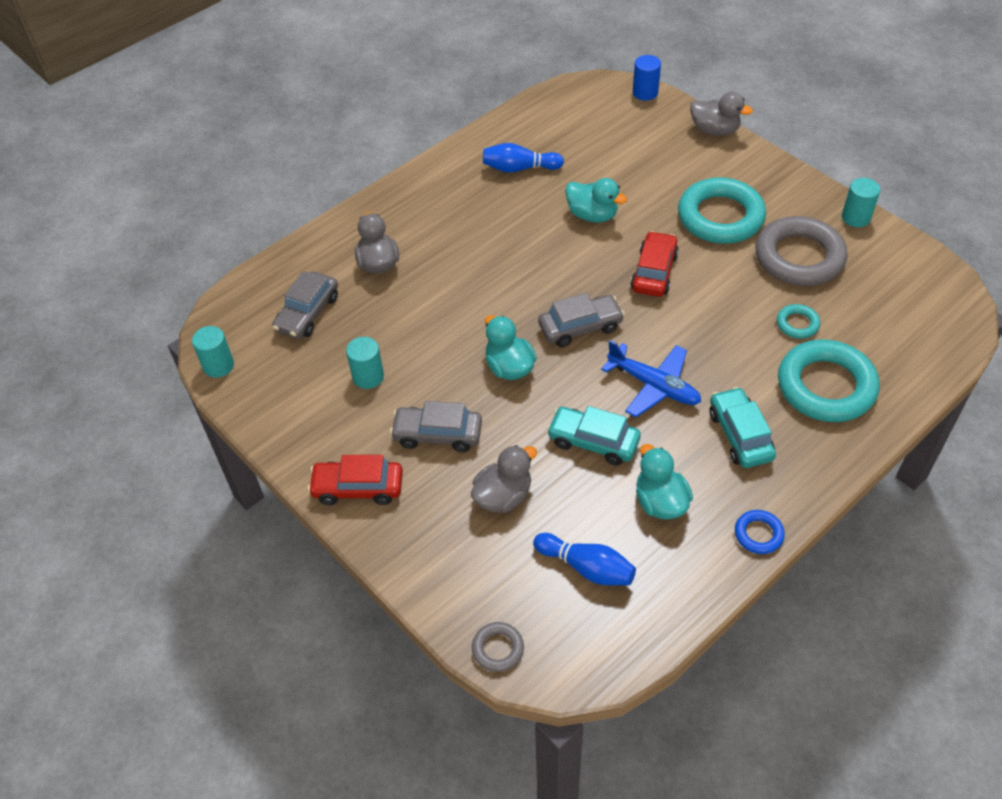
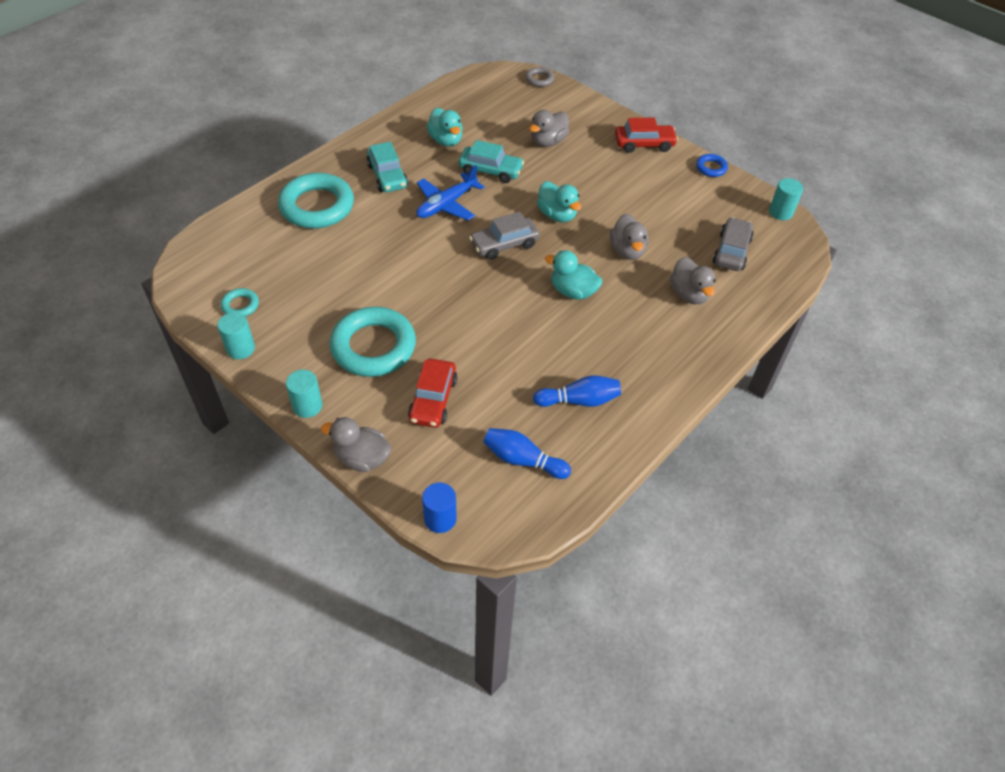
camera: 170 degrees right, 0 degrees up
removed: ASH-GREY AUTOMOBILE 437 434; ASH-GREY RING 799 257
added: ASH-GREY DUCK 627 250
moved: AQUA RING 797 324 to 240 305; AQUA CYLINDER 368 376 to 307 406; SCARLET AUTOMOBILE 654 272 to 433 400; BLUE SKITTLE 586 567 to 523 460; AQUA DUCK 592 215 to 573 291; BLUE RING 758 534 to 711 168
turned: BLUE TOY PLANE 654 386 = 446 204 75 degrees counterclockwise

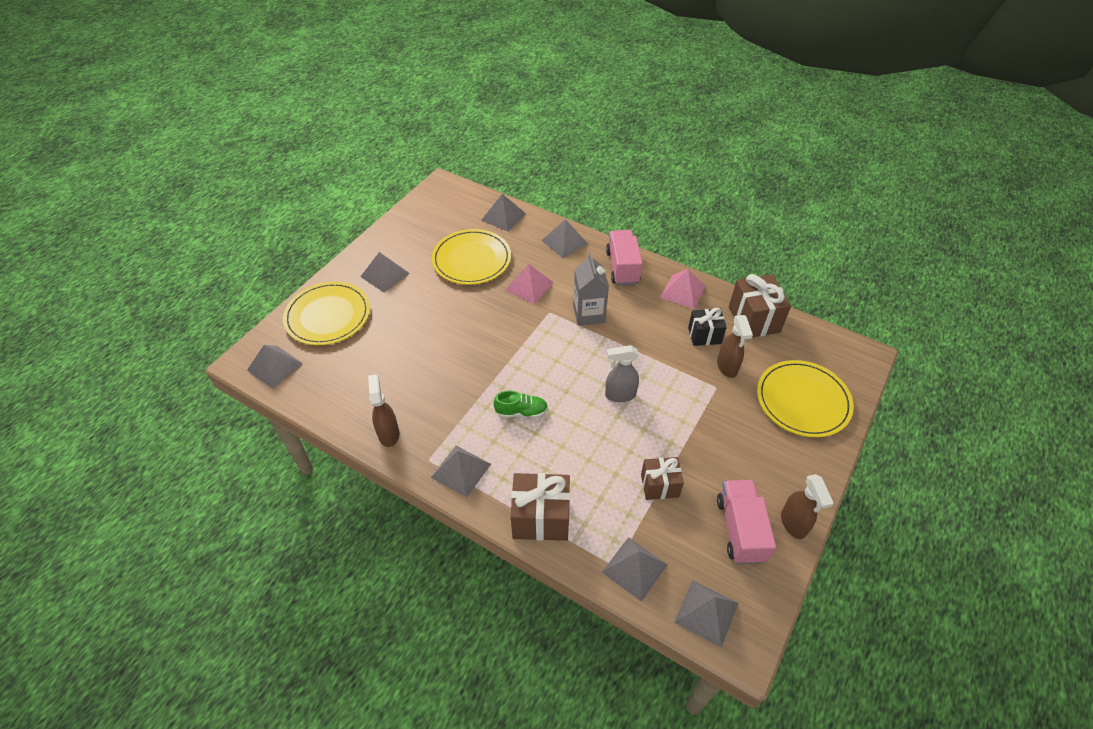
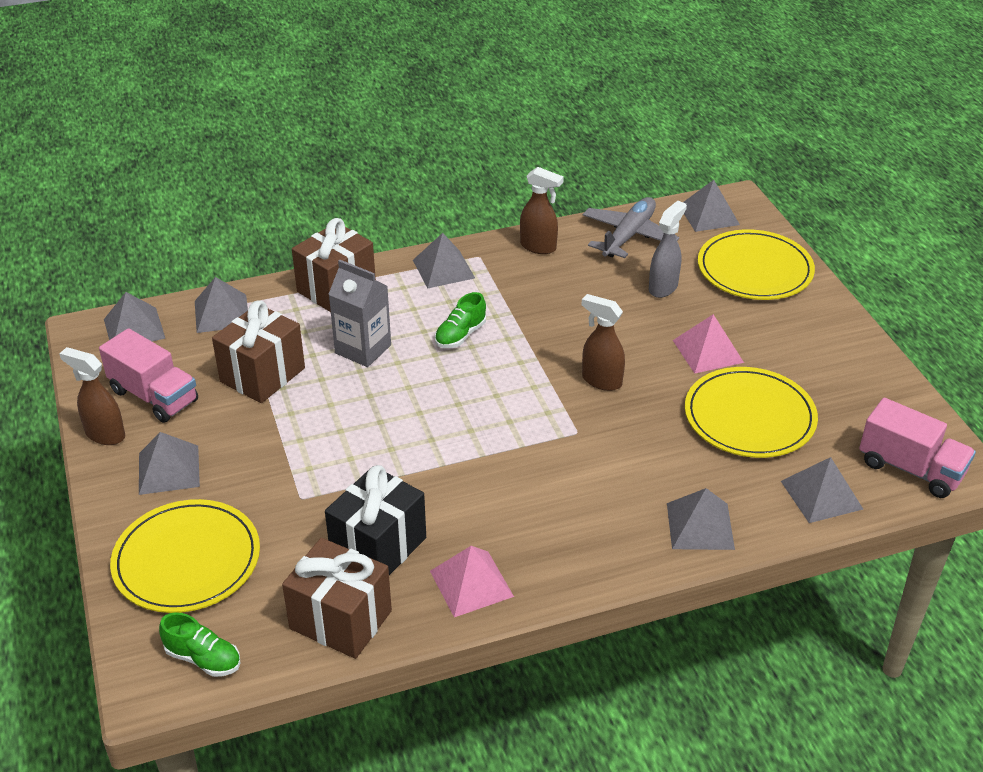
camera: 130 degrees right, 10 degrees down
added: EMERALD SNEAKER 203 659; ASH-GREY TOY PLANE 628 236
moved: ASH-GREY PYRAMID SHAPE 385 274 to 168 469; ASH-GREY JUICE CARTON 589 314 to 363 349; DARK BROWN SPRAY BOTTLE 727 367 to 601 380; ASH-GREY SPRAY BOTTLE 620 395 to 663 287; ROSE-PINK PYRAMID SHAPE 529 286 to 707 351; ROSE-PINK TOY TRUCK 622 267 to 910 468
resized: DARK BROWN GIFT 659 485 = 262 375 x1.56; EBONY GIFT 704 335 = 378 546 x1.56

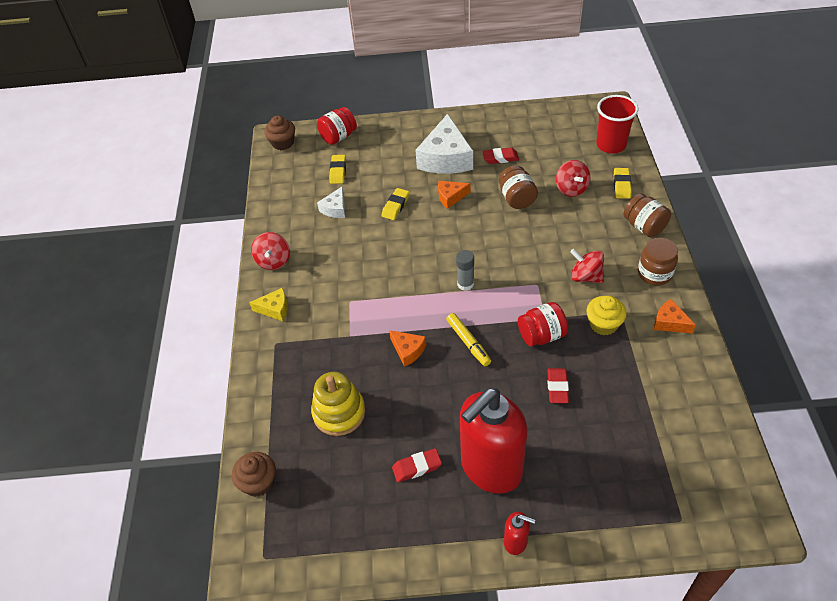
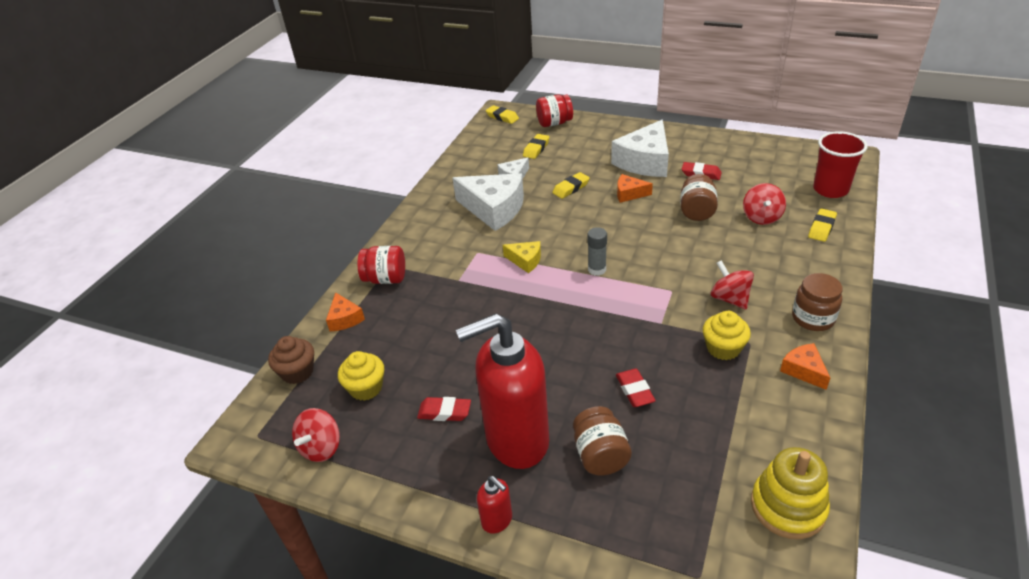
camera: 25 degrees right, 10 degrees down
removed: YELLOW MARKER 468 342
added: YELLOW MUFFIN 366 388; SNOW-WHITE PIECE OF CHEESE 494 209
moved: SCARLET TOY TOP 273 261 to 321 447; BRIGHT ORANGE PIECE OF CHEESE 408 350 to 345 319; SCARLET PRESERVE JAR 541 335 to 385 279; YELLOW PIECE OF CHEESE 275 309 to 525 260; DARK BROWN PRESERVE JAR 644 226 to 600 455; YELLOW STACKING TOY 339 413 to 788 507
replaced: DARK BROWN MUFFIN 283 143 to YELLOW ERASER 502 117
turned: SCARLET ERASER 557 387 = 634 390 45 degrees counterclockwise

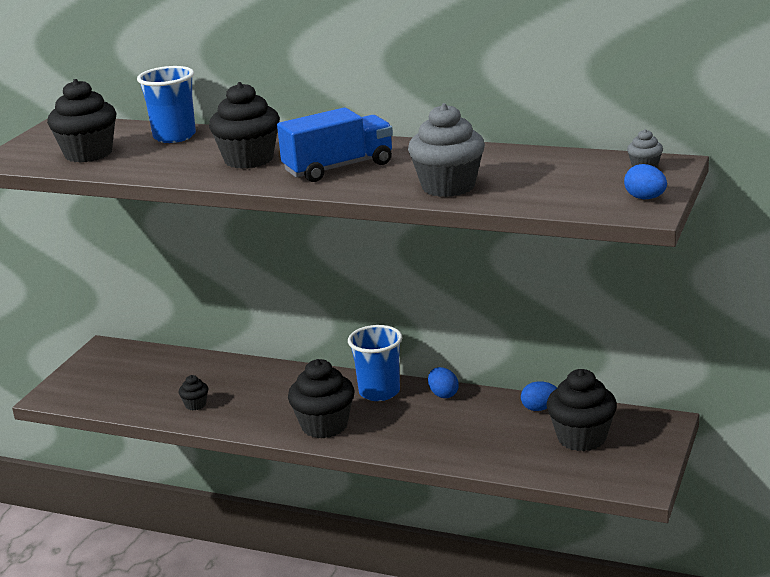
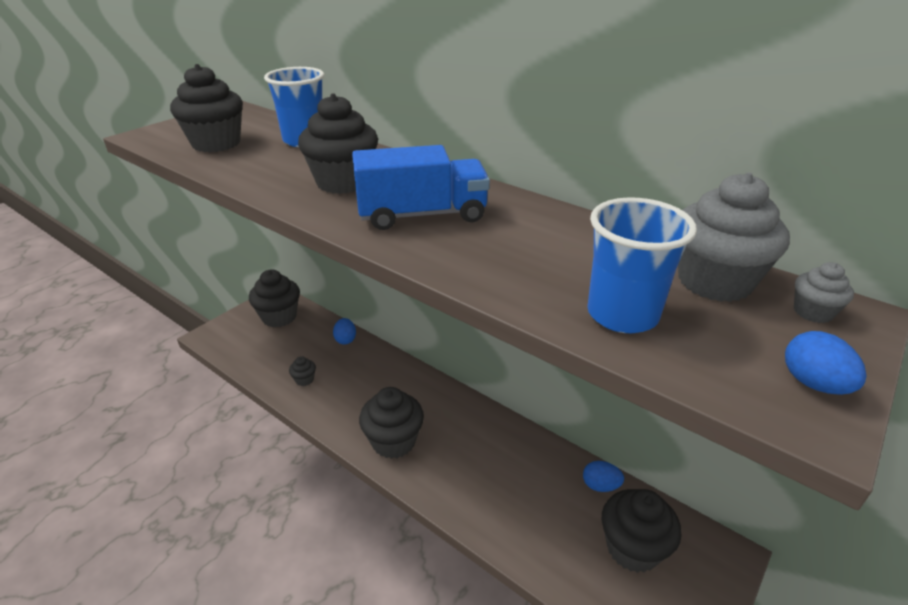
camera: 15 degrees right, 10 degrees up
added: EBONY MUFFIN 279 317
moved: BLUE TOY EGG 443 394 to 345 339; BLUE CUP 379 392 to 622 314; ASH-GREY MUFFIN 448 187 to 714 281

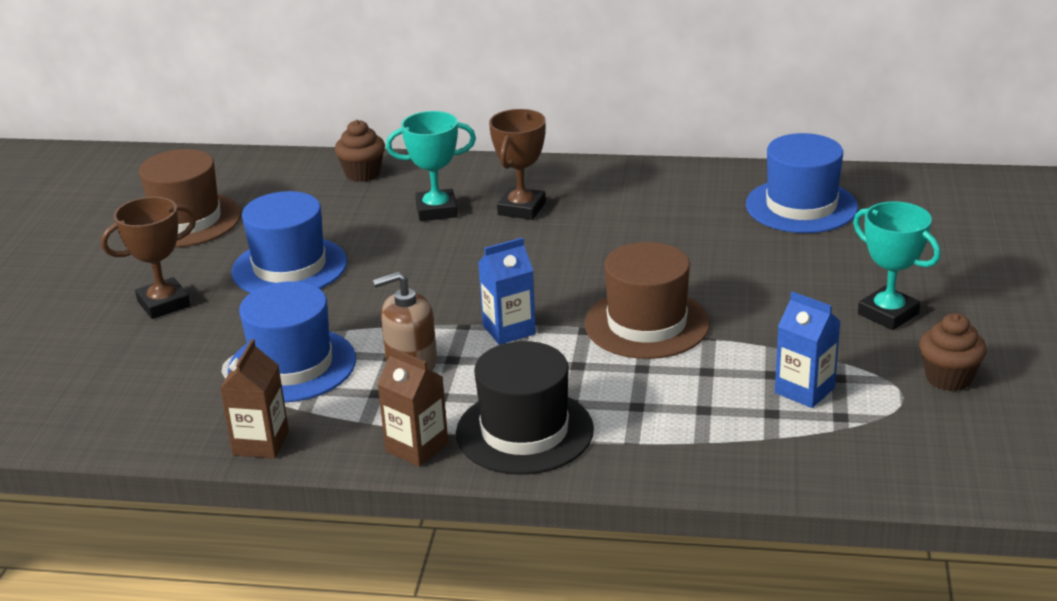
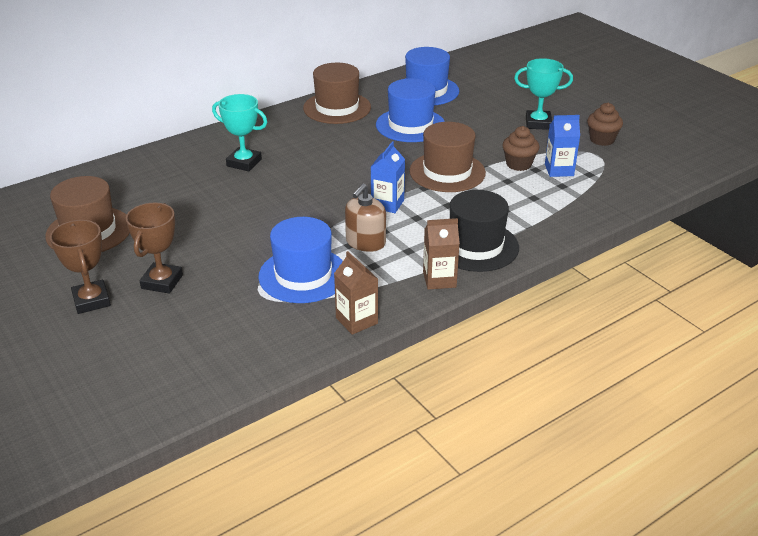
camera: 45 degrees left, 5 degrees up
added: DARK BROWN HAT 337 108
moved: DARK BROWN PRIZE CUP 521 209 to 91 300; BLUE HAT 289 267 to 410 125; DARK BROWN MUFFIN 362 174 to 518 164
turned: AQUA PRIZE CUP 436 210 = 244 163 75 degrees clockwise

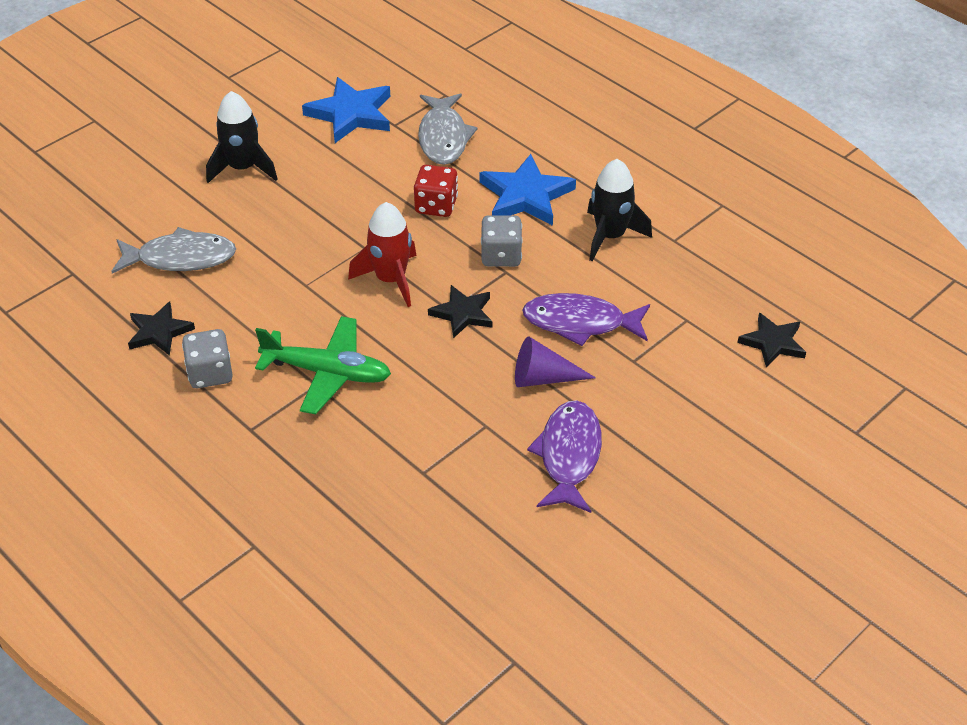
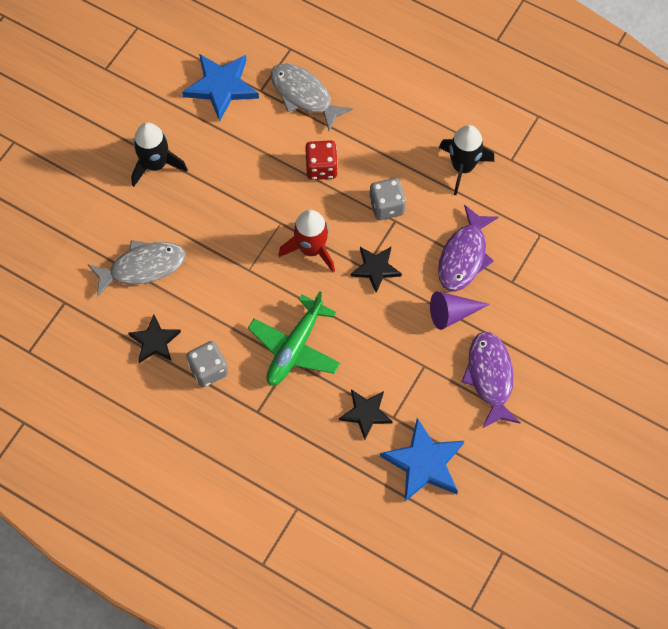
camera: 15 degrees left, 20 degrees up
moved: EBONY FIVE-POINTED STAR 772 343 to 366 413; BLUE FIVE-POINTED STAR 526 195 to 424 463
turned: EMERALD TOY PLANE 327 373 = 294 348 120 degrees clockwise; ASH-GREY TOY FISH 443 137 = 304 95 150 degrees clockwise; VIOLET TOY FISH 580 323 = 464 256 60 degrees counterclockwise

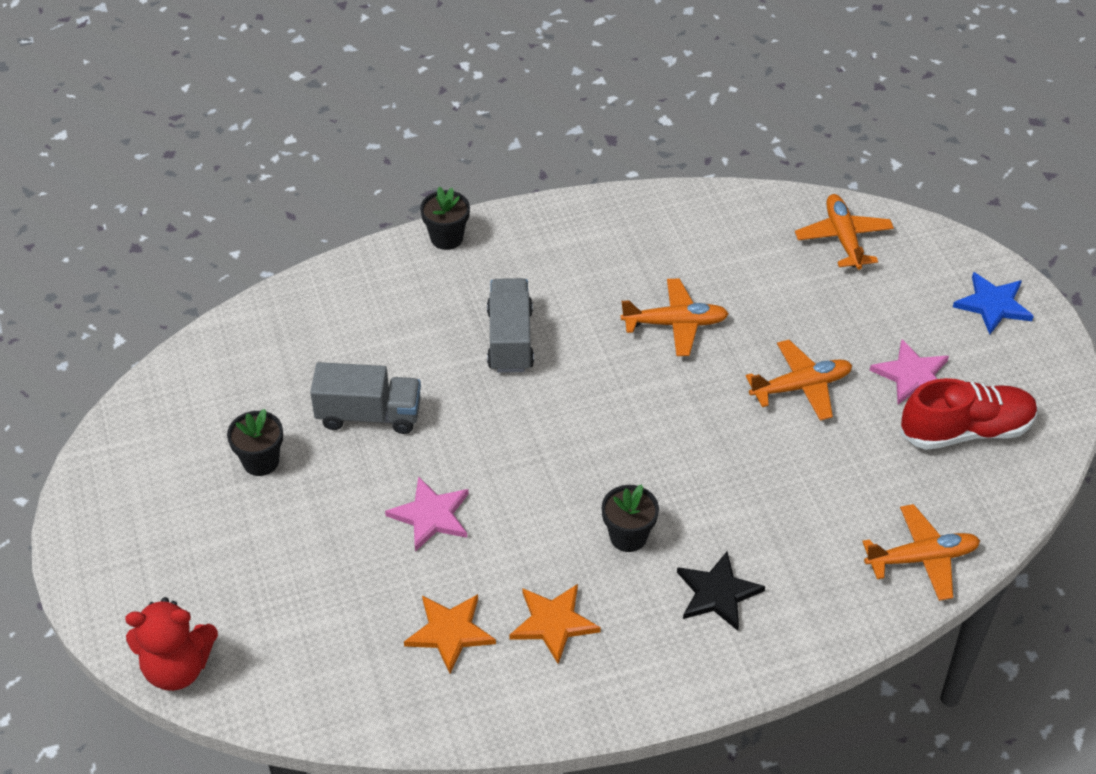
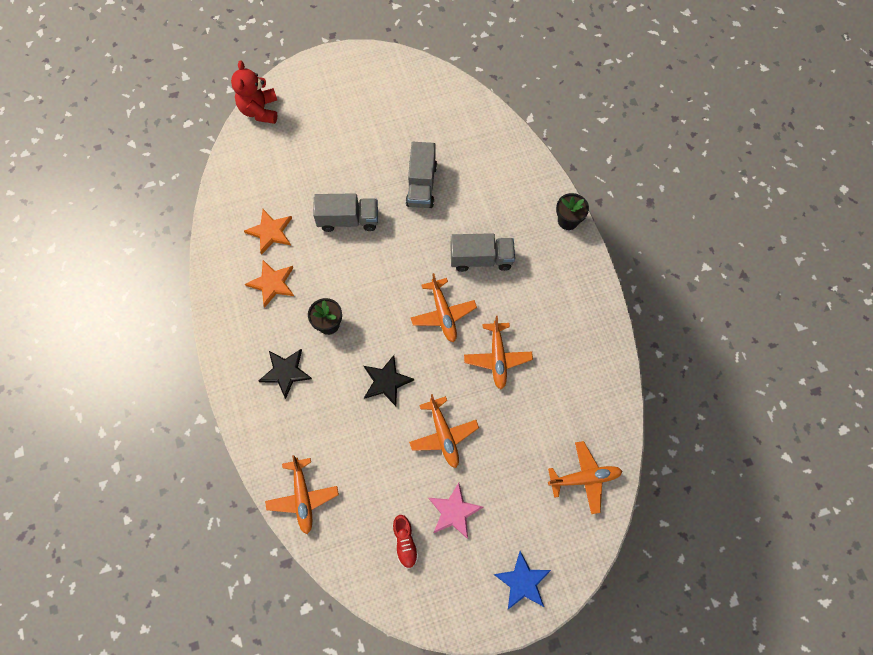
camera: 90 degrees right, 20 degrees up
removed: EBONY POTTED PLANT 261 461
added: EBONY FIVE-POINTED STAR 386 381; BRIGHT ORANGE TOY PLANE 443 314
replaced: ROSE-PINK FIVE-POINTED STAR 431 515 to ASH-GREY TOY TRUCK 348 220
resized: SCARLET SNEAKER 965 430 = 405 542 x0.53

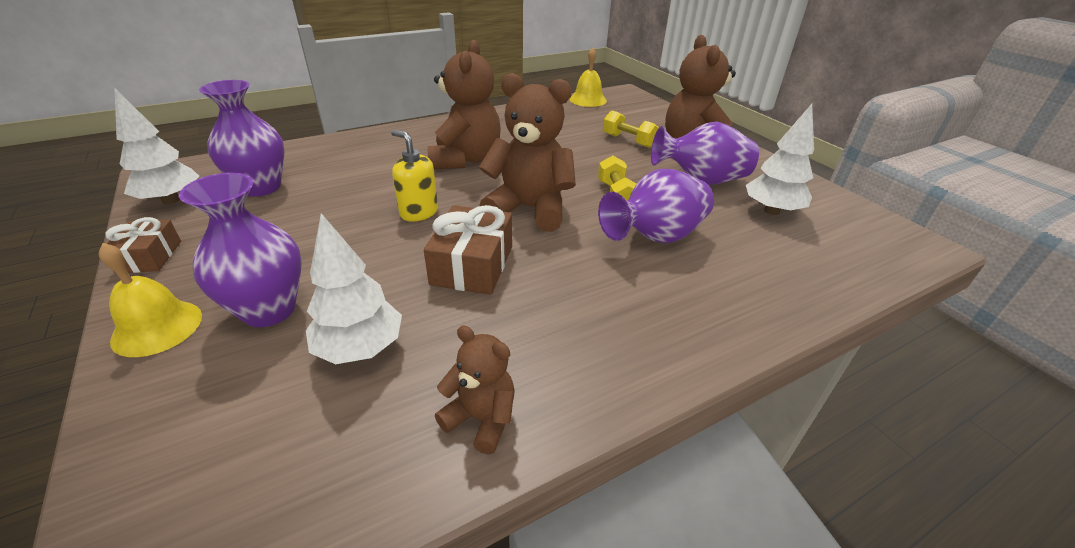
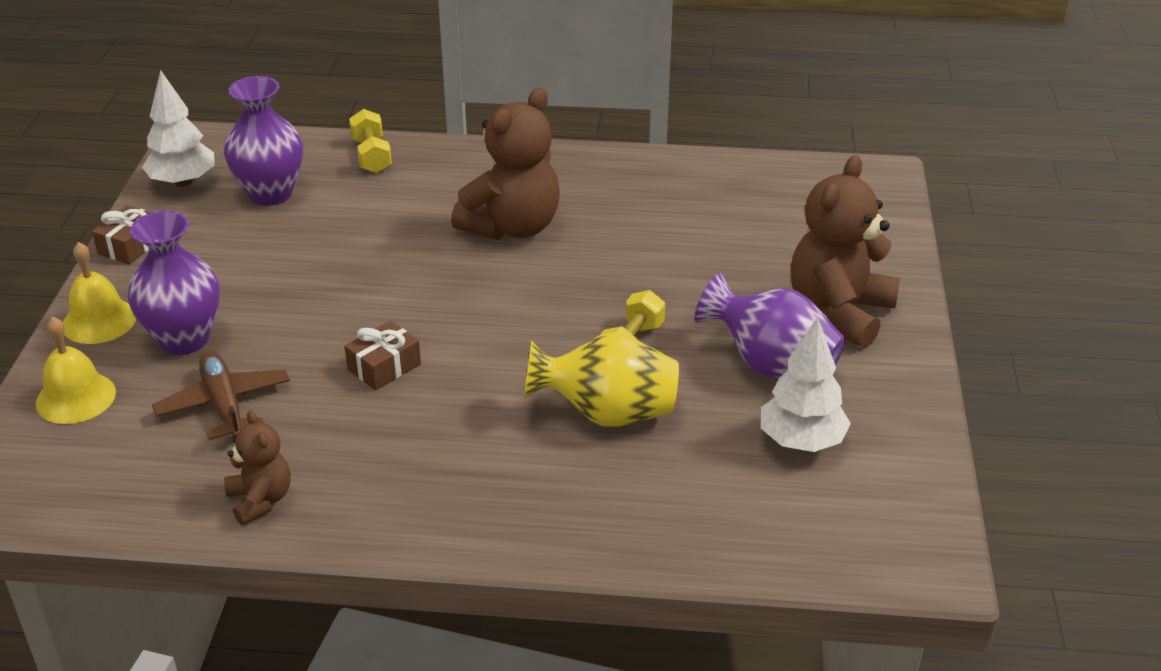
camera: 35 degrees right, 0 degrees up
removed: YELLOW SOAP PUMP 419 212; DARK BROWN STUFFED BEAR 529 209
moved: YELLOW SCHOOL BELL 588 100 to 75 397; YELLOW FREE WEIGHT 628 140 to 372 156
replaced: SNOW-WHITE TREE 360 348 to DARK BROWN TOY PLANE 224 405
recoloured: VIOLET TALL VASE 655 237 to YELLOW TALL VASE 607 414
resized: DARK BROWN GIFT 472 265 = 384 367 x0.64

